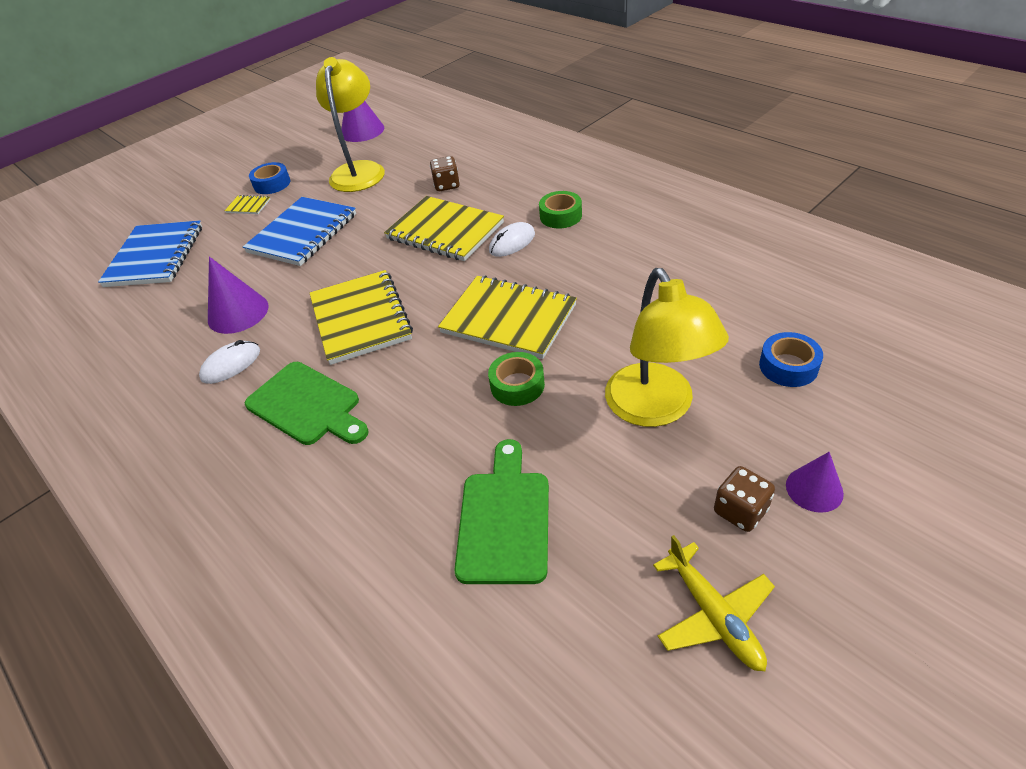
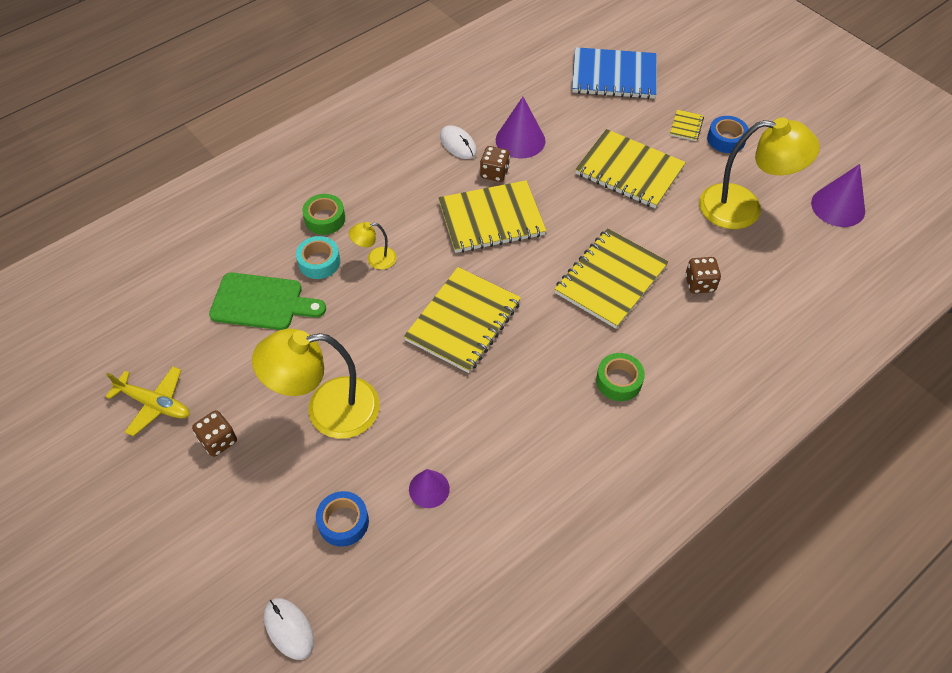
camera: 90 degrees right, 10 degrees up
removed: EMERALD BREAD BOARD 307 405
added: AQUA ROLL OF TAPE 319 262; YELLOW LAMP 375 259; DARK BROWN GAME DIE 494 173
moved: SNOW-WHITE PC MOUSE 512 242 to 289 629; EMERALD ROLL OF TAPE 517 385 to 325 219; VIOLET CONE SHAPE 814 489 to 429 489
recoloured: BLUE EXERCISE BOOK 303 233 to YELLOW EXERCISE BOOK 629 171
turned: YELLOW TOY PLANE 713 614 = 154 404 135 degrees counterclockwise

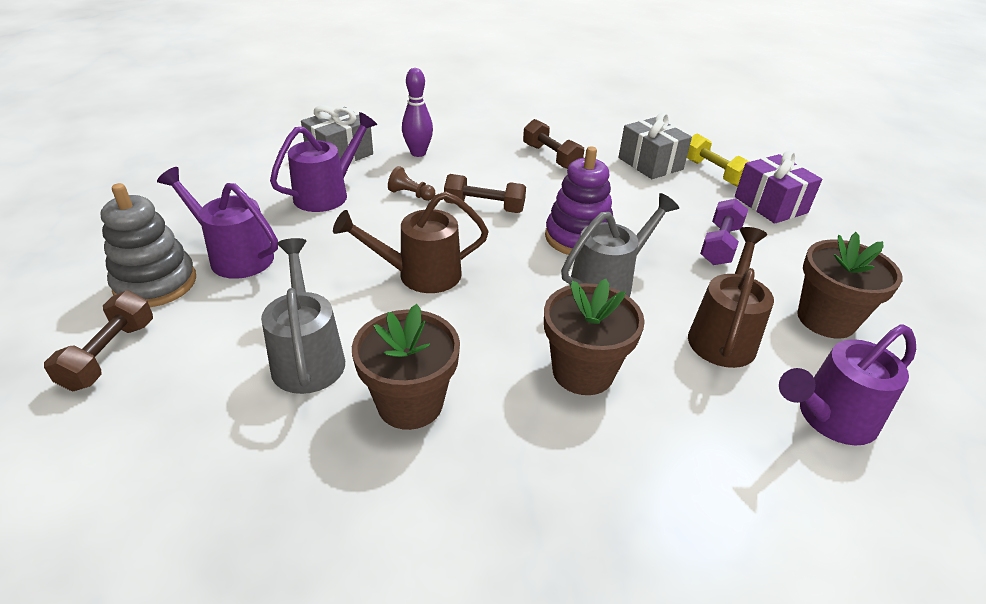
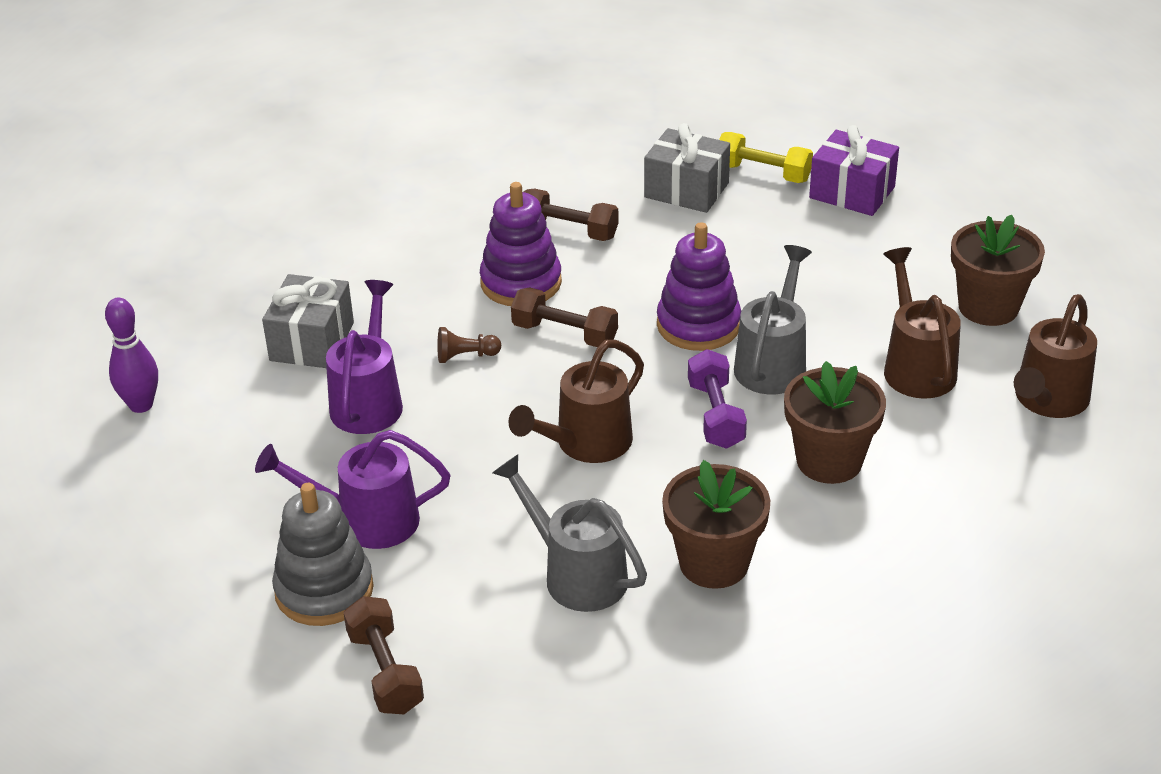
camera: 30 degrees left, 0 degrees up
added: VIOLET STACKING TOY 521 283
moved: VIOLET SKITTLE 418 153 to 141 405; VIOLET FREE WEIGHT 720 245 to 715 415
recoloured: VIOLET WATERING POT 828 419 to DARK BROWN WATERING POT 1047 401
turned: DARK BROWN FREE WEIGHT 484 207 = 565 334 45 degrees clockwise

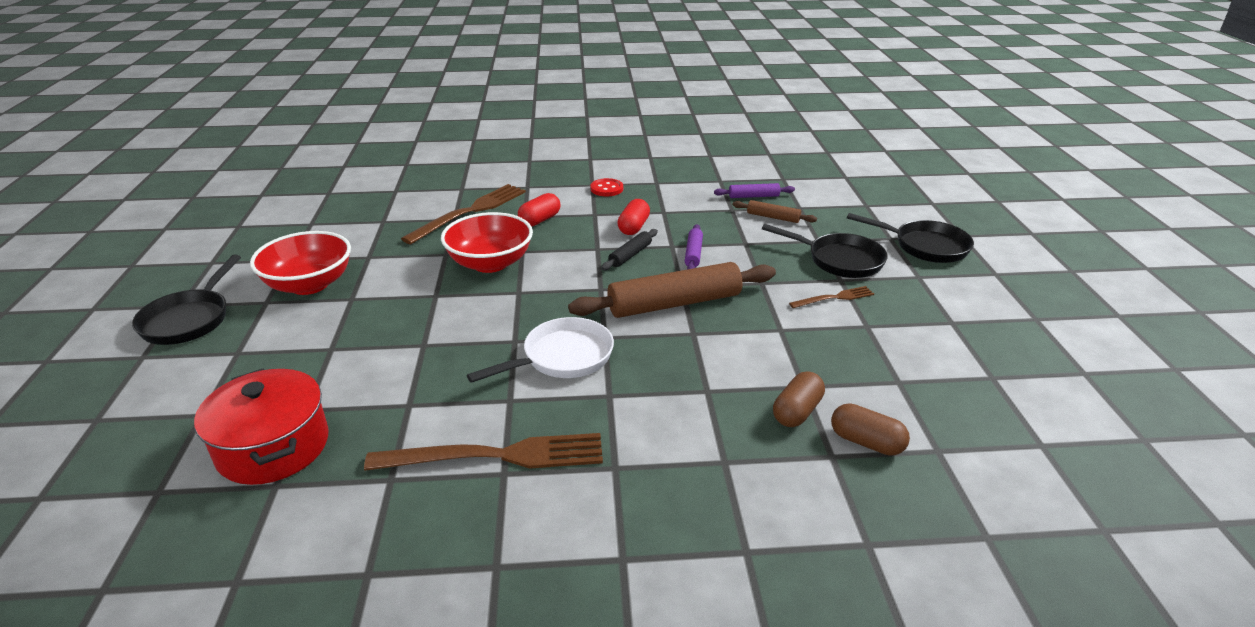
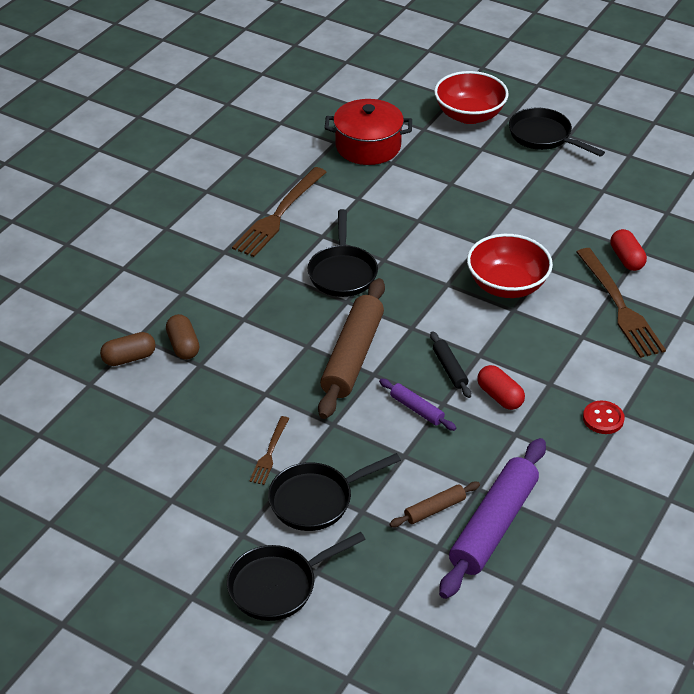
camera: 125 degrees right, 10 degrees up
moved: SCARLET DEEP DISH 309 284 to 469 115; SCARLET PILL 540 220 to 626 259
recoloured: SNOW-WHITE PAN 562 357 to EBONY PAN 342 272
resized: VIOLET ROLLING PIN 753 196 = 493 525 x2.11

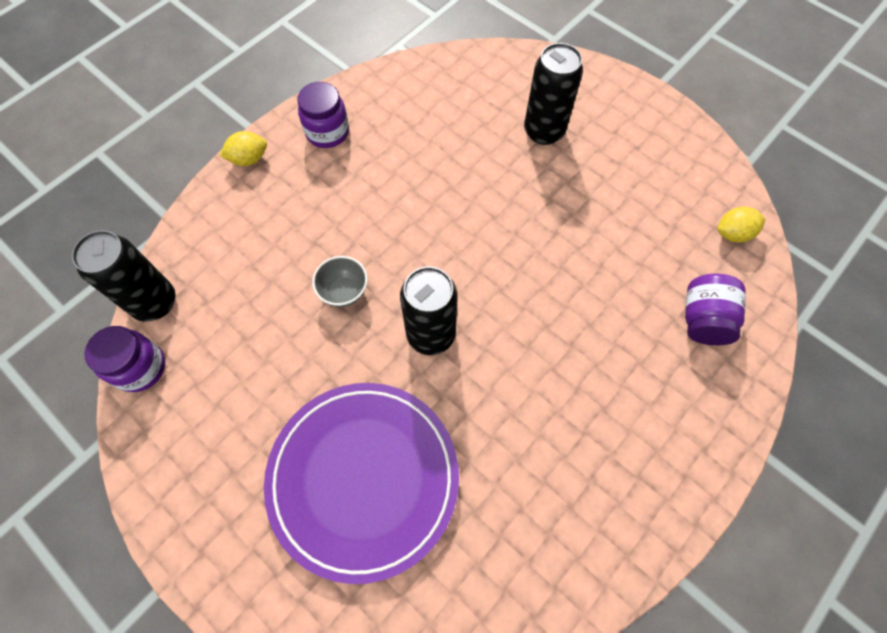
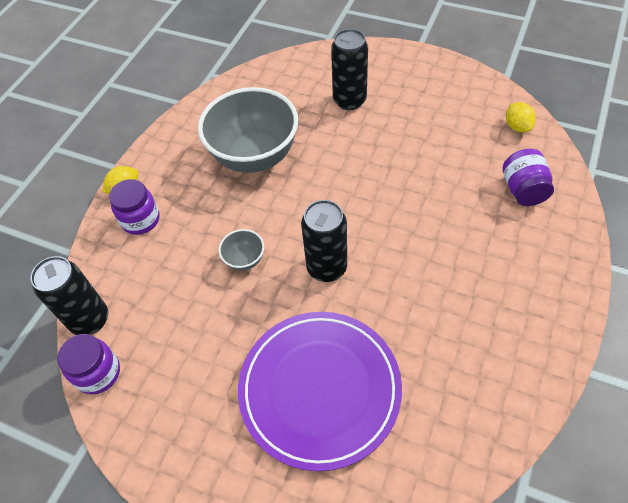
camera: 15 degrees left, 10 degrees down
added: ASH-GREY DEEP DISH 254 156
moved: VIOLET PRESERVE JAR 327 132 to 141 220
turned: YELLOW TOY LEMON 733 233 = 517 127 75 degrees counterclockwise

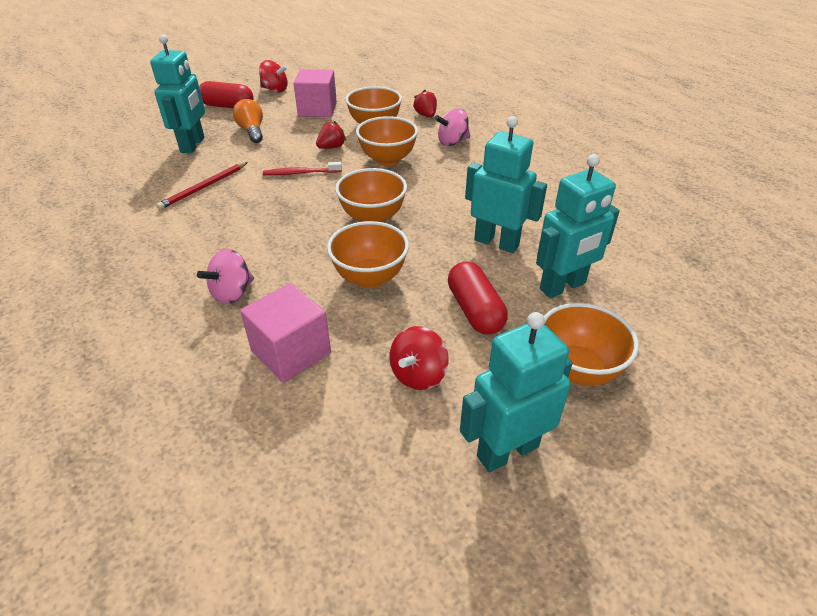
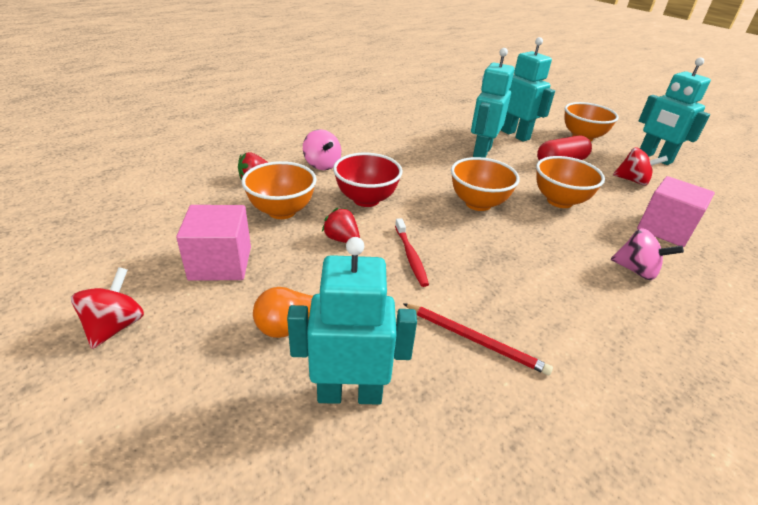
camera: 100 degrees left, 5 degrees down
removed: SCARLET PILL 228 106
recoloured: BRIGHT ORANGE DEEP DISH 387 160 to SCARLET DEEP DISH 366 199

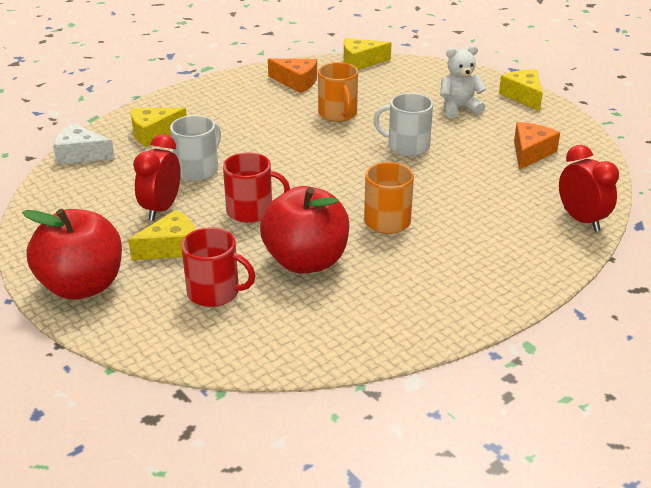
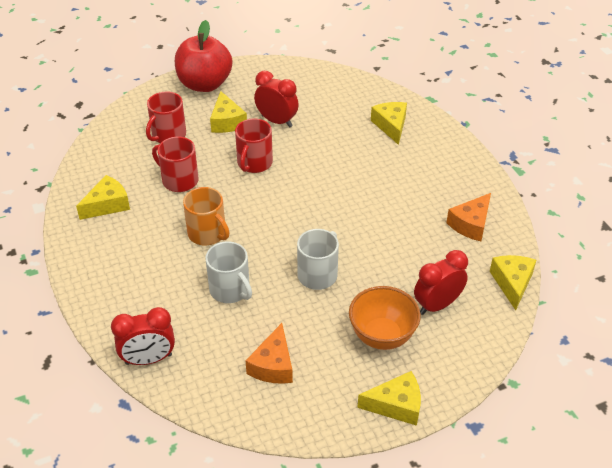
camera: 105 degrees right, 10 degrees up
removed: SNOW-WHITE PIECE OF CHEESE 81 154; BRIGHT ORANGE MUG 338 114
added: YELLOW PIECE OF CHEESE 107 205; SCARLET ALARM CLOCK 437 305
moved: SNOW-WHITE MUG 198 170 to 230 290
replaced: SCARLET APPLE 306 261 to SCARLET MUG 179 180; SNOW-WHITE STUFFED BEAR 459 108 to BRIGHT ORANGE DEEP DISH 382 336
turned: BRIGHT ORANGE PIECE OF CHEESE 530 153 = 273 365 60 degrees clockwise

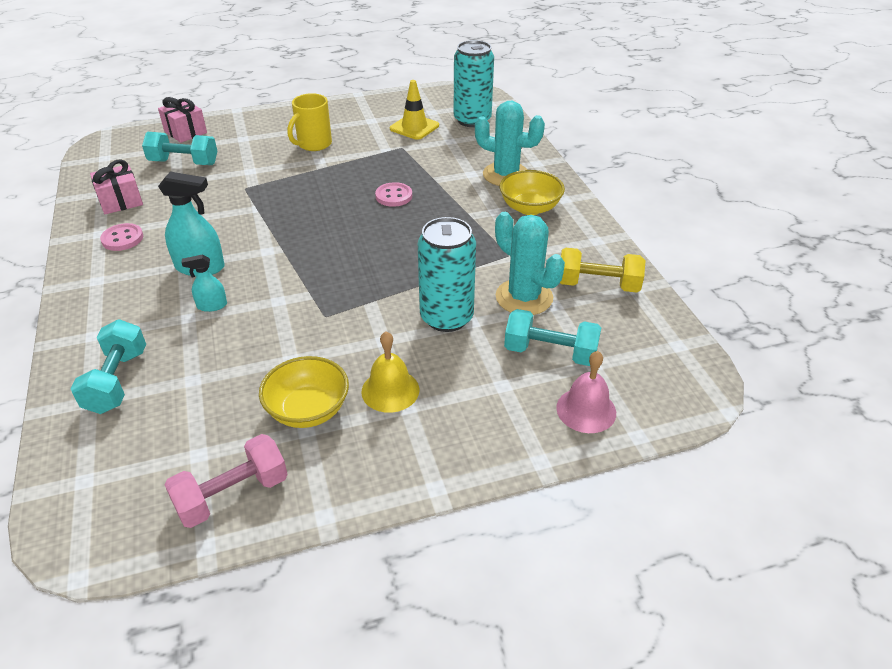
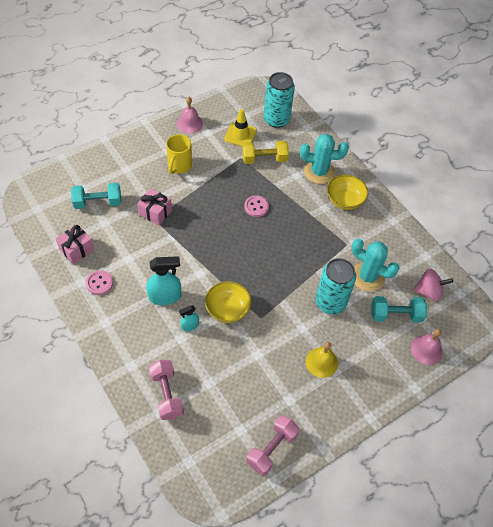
camera: 20 degrees left, 15 degrees up
added: ROSE-PINK SCHOOL BELL 189 123; ROSE-PINK TOY TOP 428 291
moved: ROSE-PINK GIFT 185 132 to 155 212; YELLOW DEEP DISH 308 410 to 227 309; YELLOW FREE WEIGHT 598 285 to 264 159
recoloured: AQUA FREE WEIGHT 117 381 to ROSE-PINK FREE WEIGHT 166 394

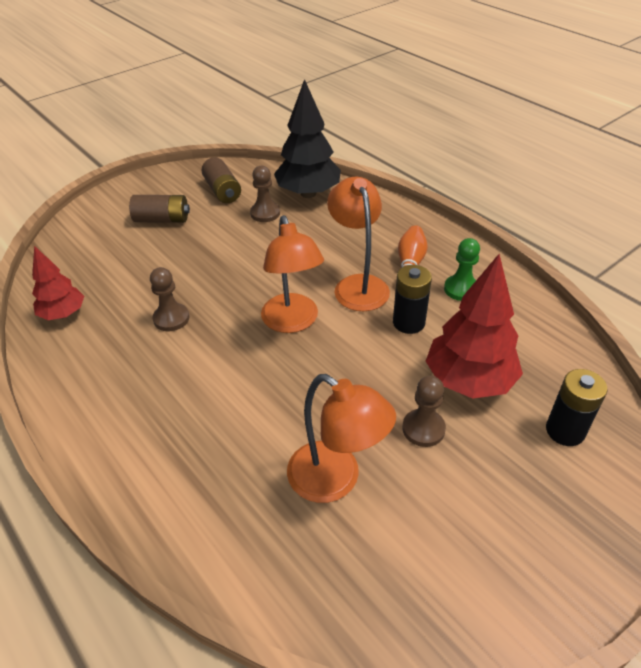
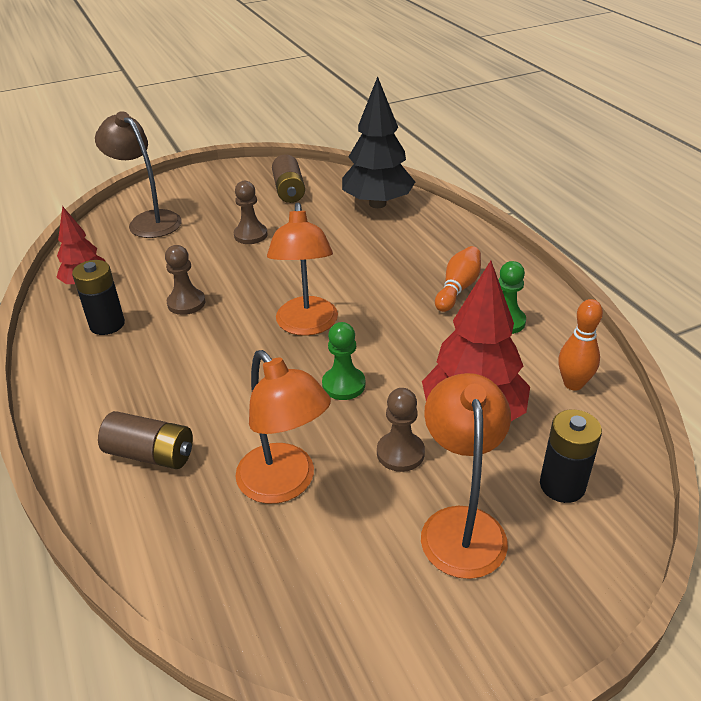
camera: 15 degrees right, 5 degrees down
added: DARK BROWN LAMP 148 220; EMERALD GAME PAWN 343 385; BRIGHT ORANGE SKITTLE 573 384
moved: EBONY AA BATTERY 408 322 to 107 324; DARK BROWN AA BATTERY 162 219 to 151 454; DARK BROWN GAME PAWN 265 213 to 250 235; BRIGHT ORANGE LAMP 358 285 to 461 525

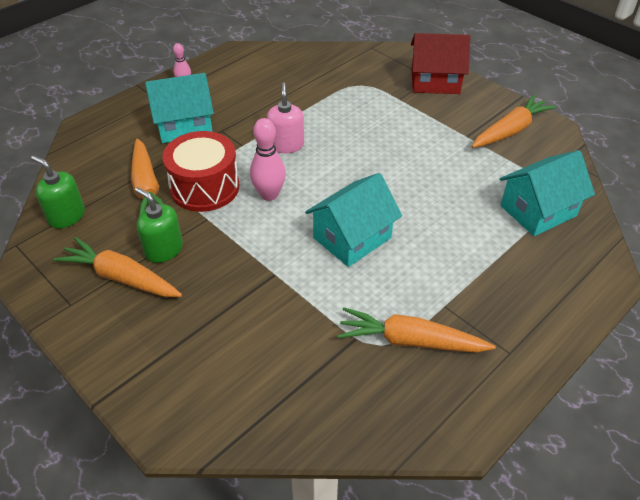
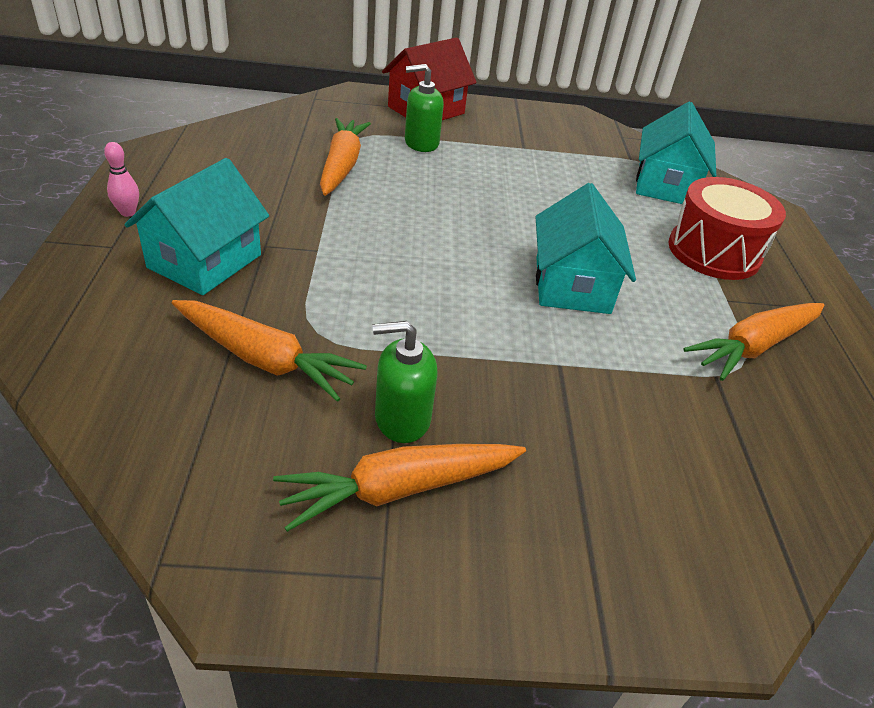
camera: 50 degrees left, 5 degrees down
removed: ROSE-PINK SKITTLE 269 195; ROSE-PINK SOAP PUMP 286 145
moved: BRIGHT ORANGE CARROT 510 130 to 342 166; EMERALD SOAP PUMP 66 216 to 421 143; SCARLET DRUM 205 187 to 714 252

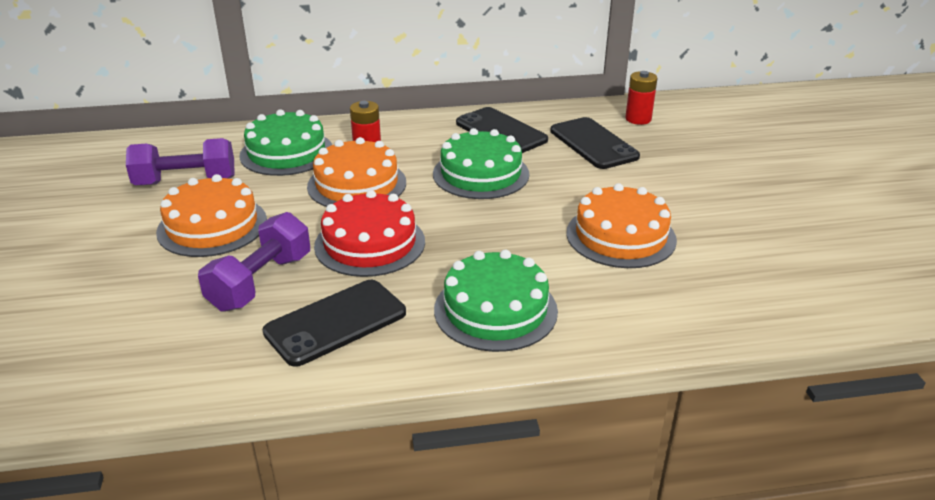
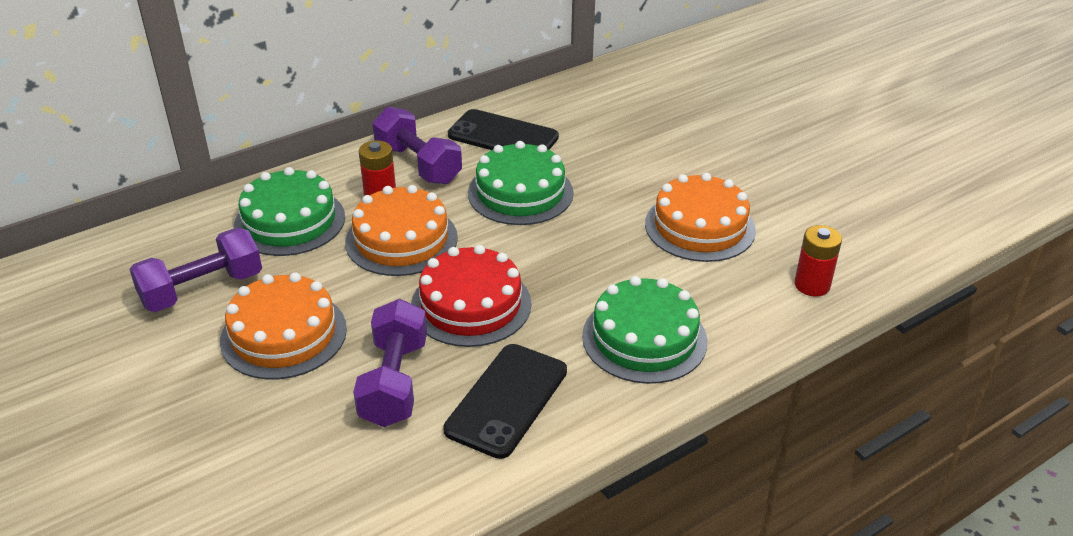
camera: 25 degrees left, 5 degrees up
removed: EBONY PHONE 593 144
added: VIOLET FREE WEIGHT 418 164
moved: SCARLET AA BATTERY 638 119 to 812 285

